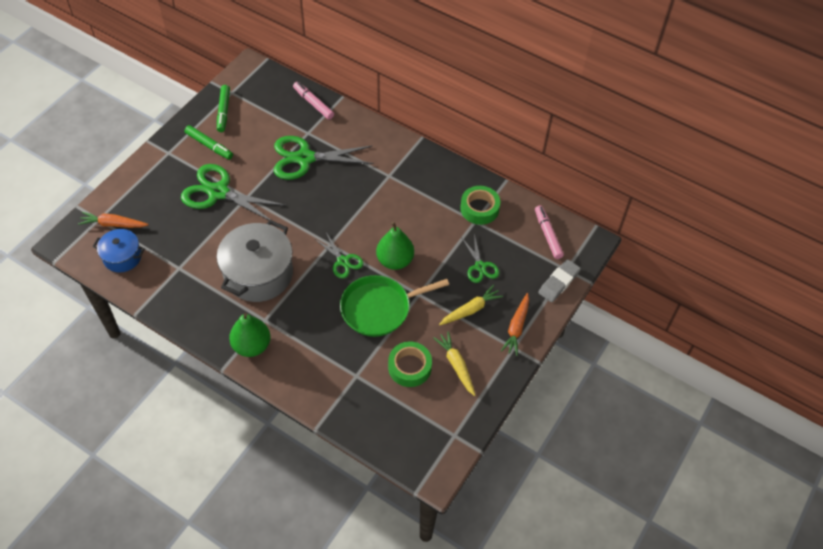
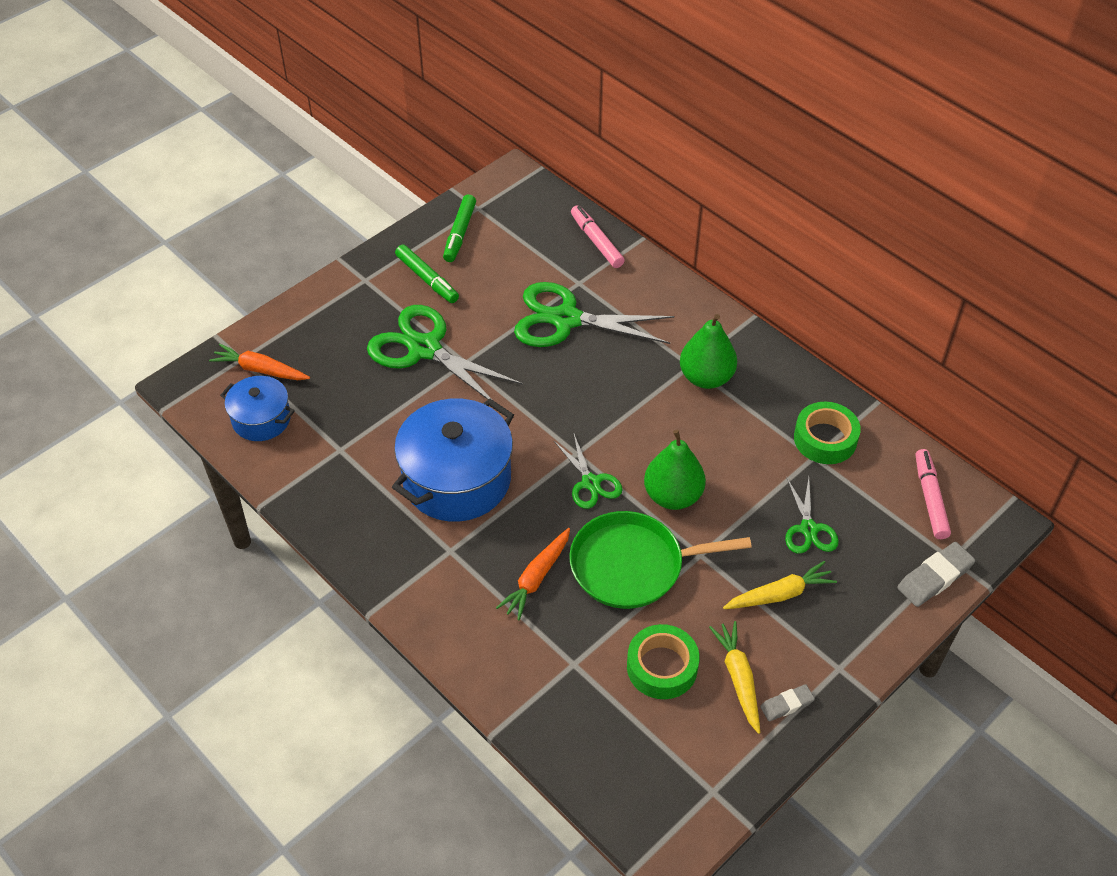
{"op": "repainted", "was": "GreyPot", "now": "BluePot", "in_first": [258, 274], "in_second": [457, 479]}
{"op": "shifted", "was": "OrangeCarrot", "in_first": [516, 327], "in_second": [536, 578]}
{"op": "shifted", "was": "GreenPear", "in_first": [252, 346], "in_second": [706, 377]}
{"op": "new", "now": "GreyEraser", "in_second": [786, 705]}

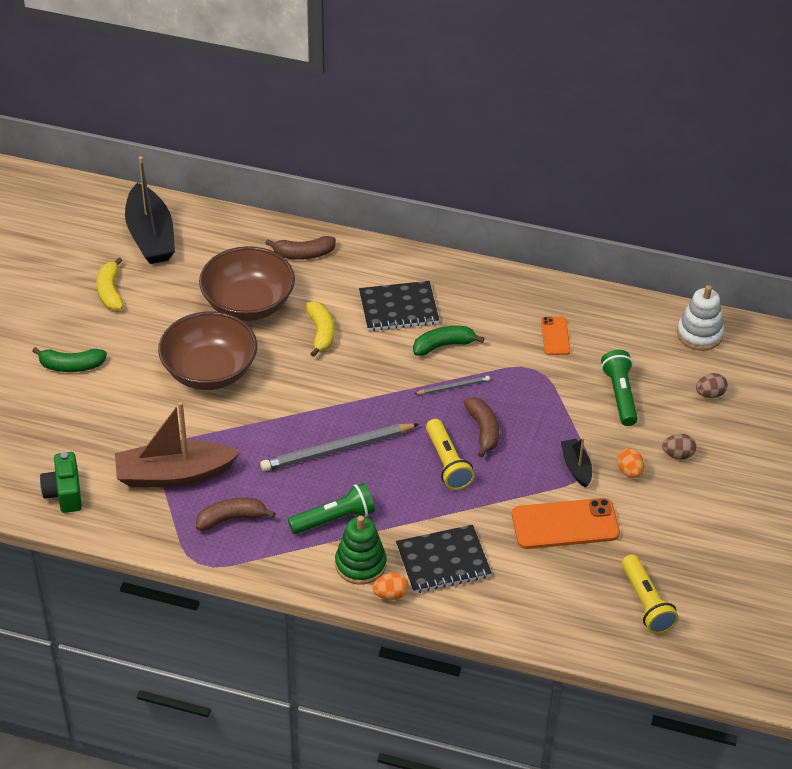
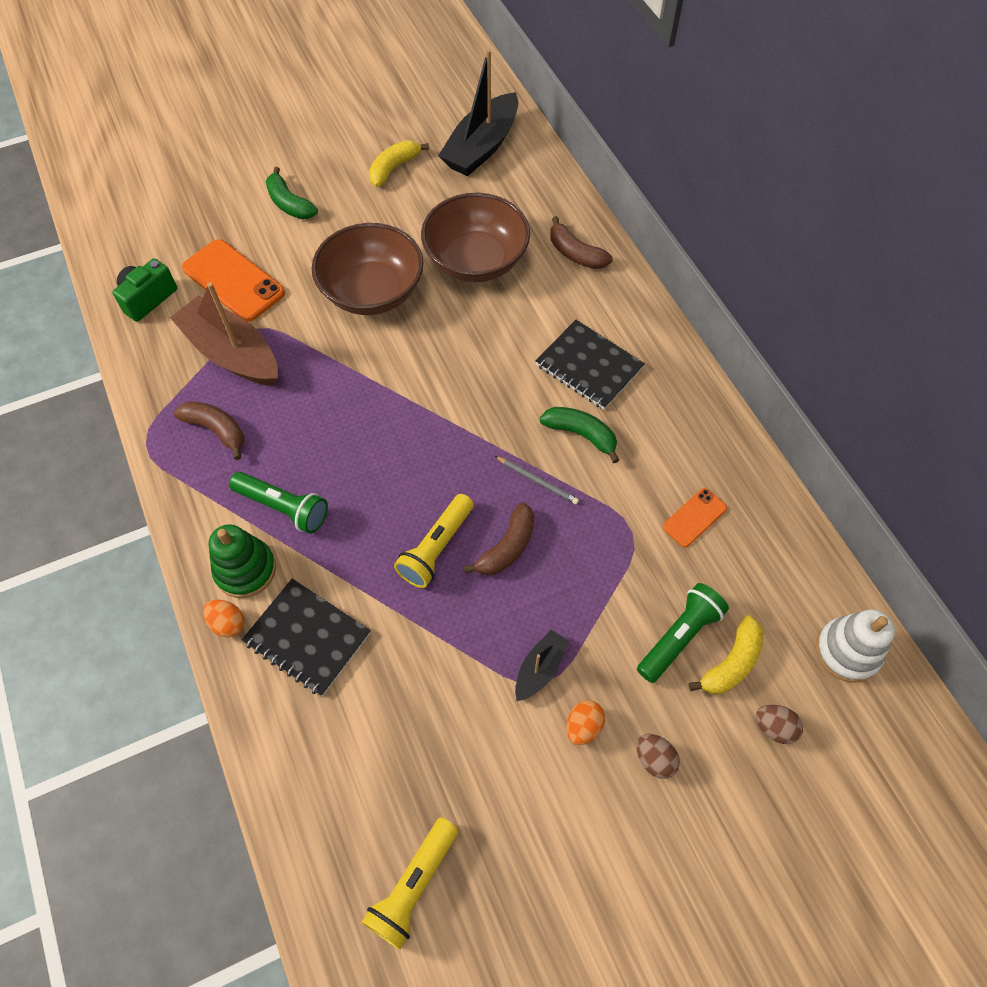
{"op": "shifted", "was": "YellowBanana", "in_first": [321, 333], "in_second": [731, 663]}
{"op": "gone", "was": "GreyPencil", "in_first": [337, 450]}
{"op": "shifted", "was": "OrangePhone", "in_first": [565, 524], "in_second": [233, 280]}

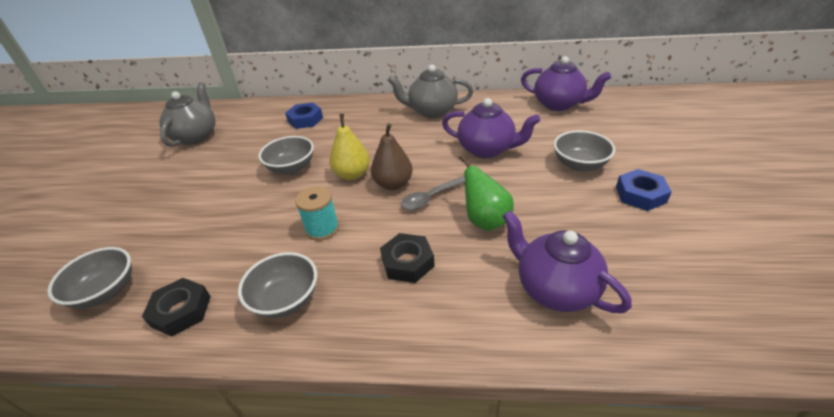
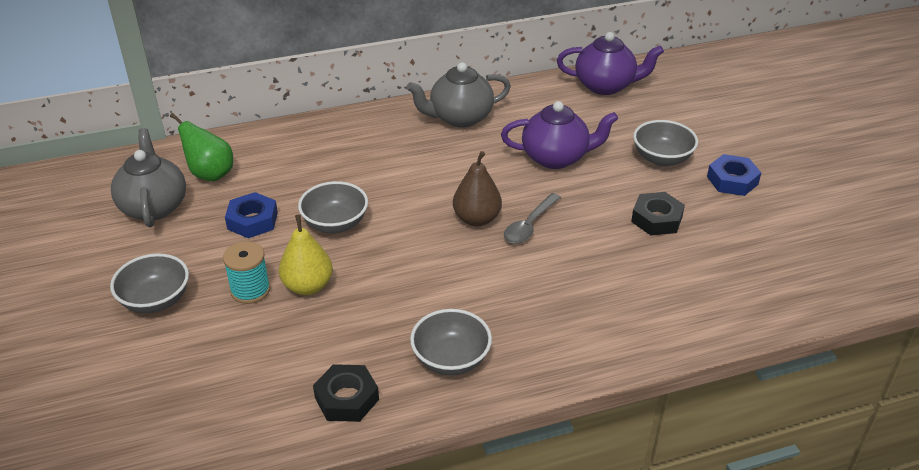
{"op": "shifted", "was": "BlueNut", "in_first": [305, 120], "in_second": [252, 220]}
{"op": "shifted", "was": "YellowPear", "in_first": [352, 175], "in_second": [308, 286]}
{"op": "shifted", "was": "GreenPear", "in_first": [485, 220], "in_second": [210, 174]}
{"op": "shifted", "was": "TurquoiseSpool", "in_first": [322, 229], "in_second": [250, 290]}
{"op": "gone", "was": "PurpleTeapot", "in_first": [555, 288]}
{"op": "shifted", "was": "BlackNut", "in_first": [407, 262], "in_second": [656, 219]}
{"op": "shifted", "was": "GreyBowl", "in_first": [106, 292], "in_second": [156, 300]}

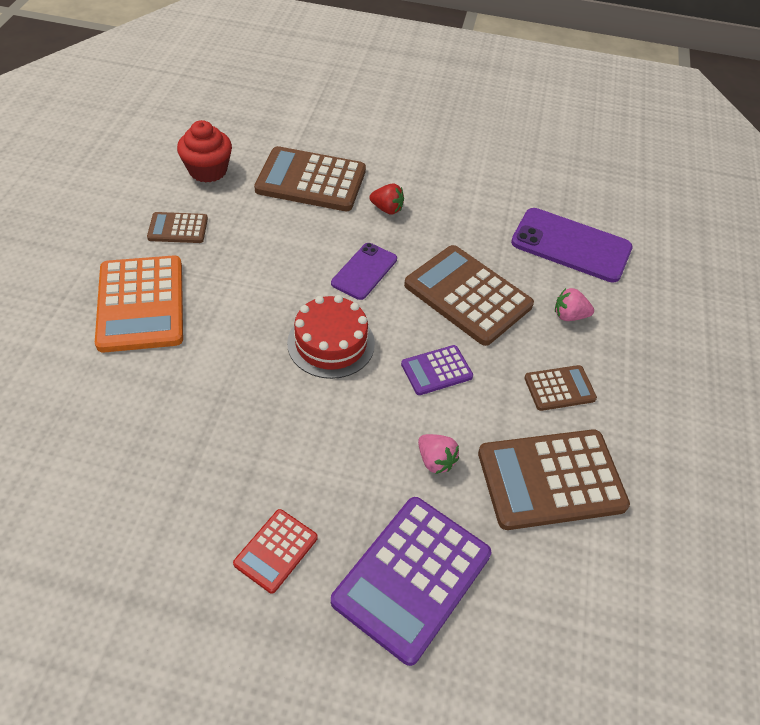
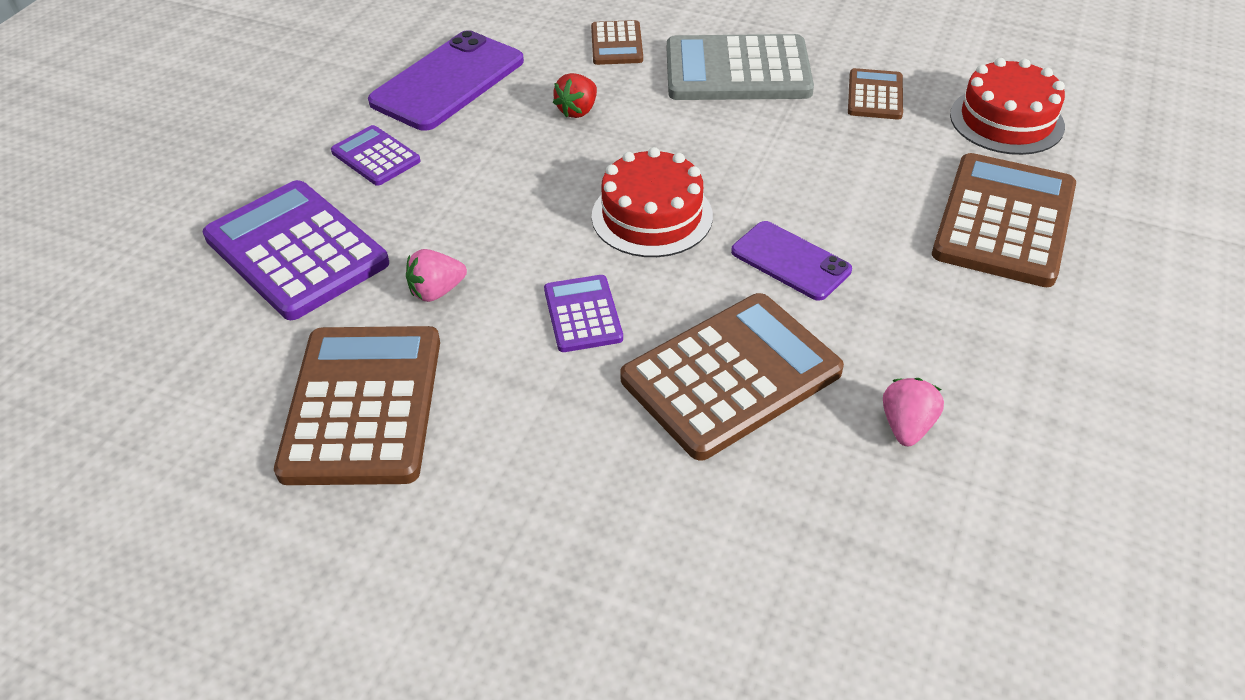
{"op": "swapped", "was": "RedCupcake", "now": "RedCake", "in_first": [208, 170], "in_second": [1006, 120]}
{"op": "shifted", "was": "RedStrawberry", "in_first": [387, 209], "in_second": [577, 111]}
{"op": "shifted", "was": "PurplePhone", "in_first": [571, 245], "in_second": [448, 81]}
{"op": "repainted", "was": "OrangeCalculator", "now": "GreyCalculator", "in_first": [141, 304], "in_second": [737, 70]}
{"op": "shifted", "was": "PinkStrawberry", "in_first": [569, 316], "in_second": [906, 426]}
{"op": "shifted", "was": "BrownCalculator", "in_first": [559, 388], "in_second": [616, 44]}
{"op": "repainted", "was": "RedCalculator", "now": "PurpleCalculator", "in_first": [276, 550], "in_second": [376, 156]}

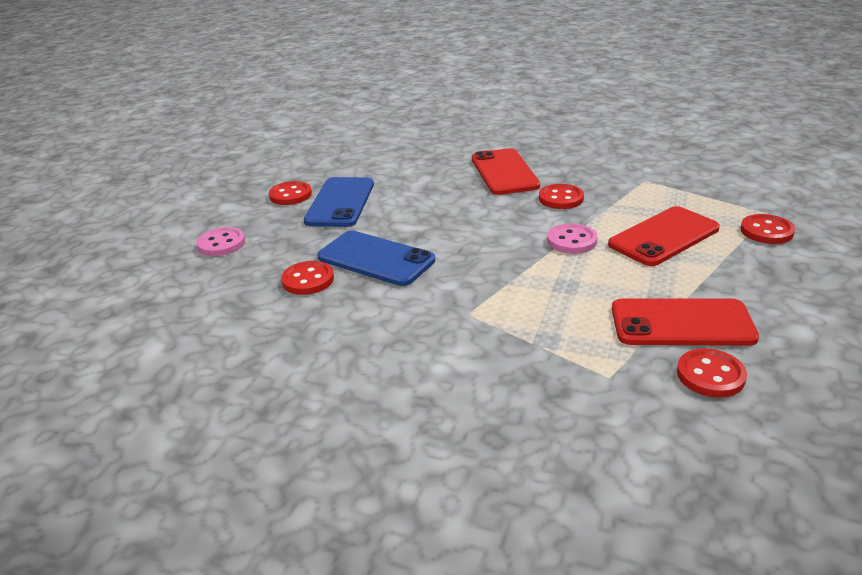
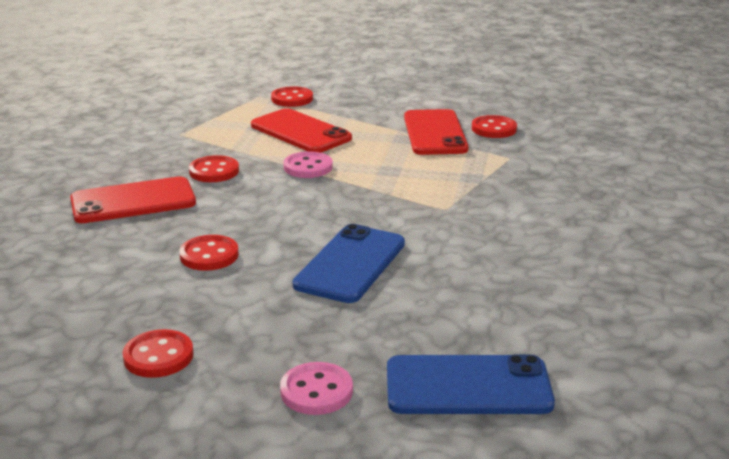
{"op": "shifted", "was": "BluePhone", "in_first": [340, 202], "in_second": [468, 386]}
{"op": "shifted", "was": "RedButton", "in_first": [308, 280], "in_second": [209, 255]}

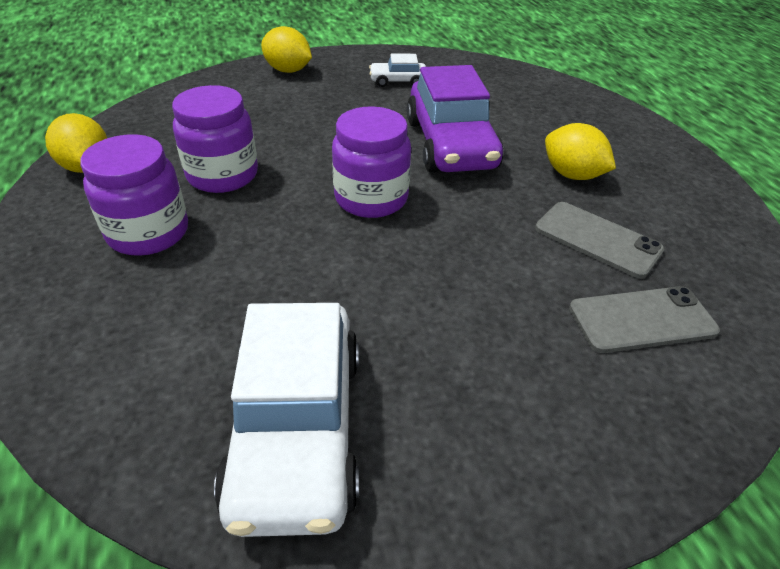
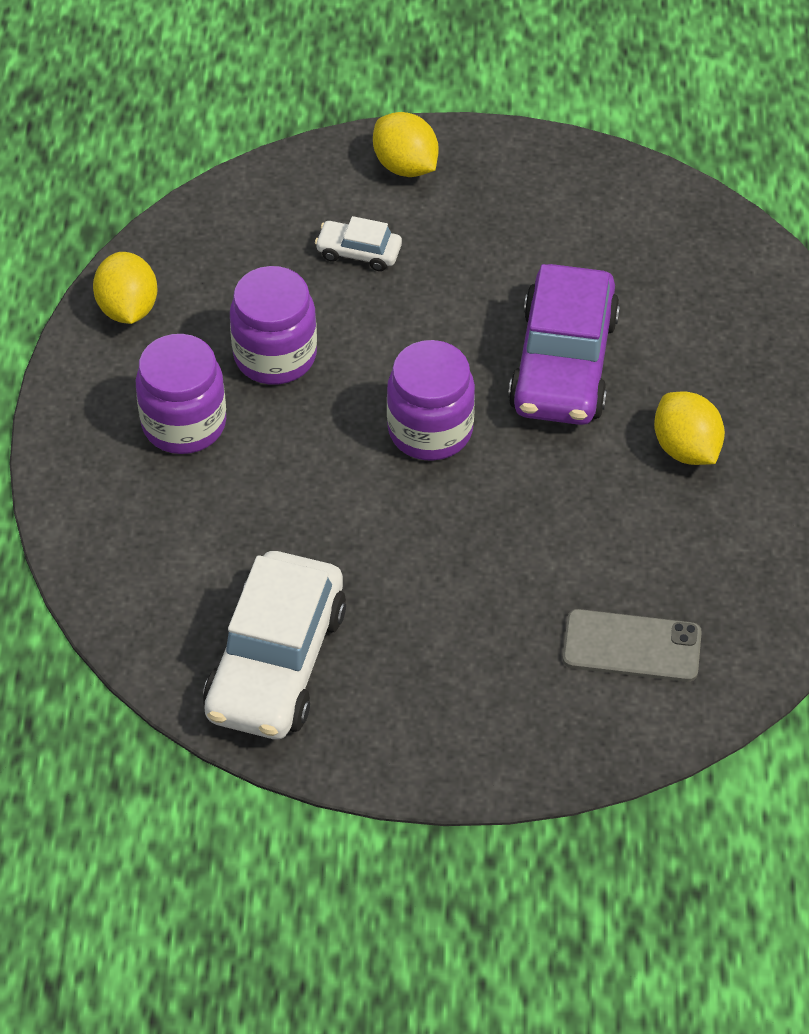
{"op": "shifted", "was": "WhiteCar", "in_first": [398, 81], "in_second": [359, 252]}
{"op": "gone", "was": "GreyPhone", "in_first": [597, 239]}

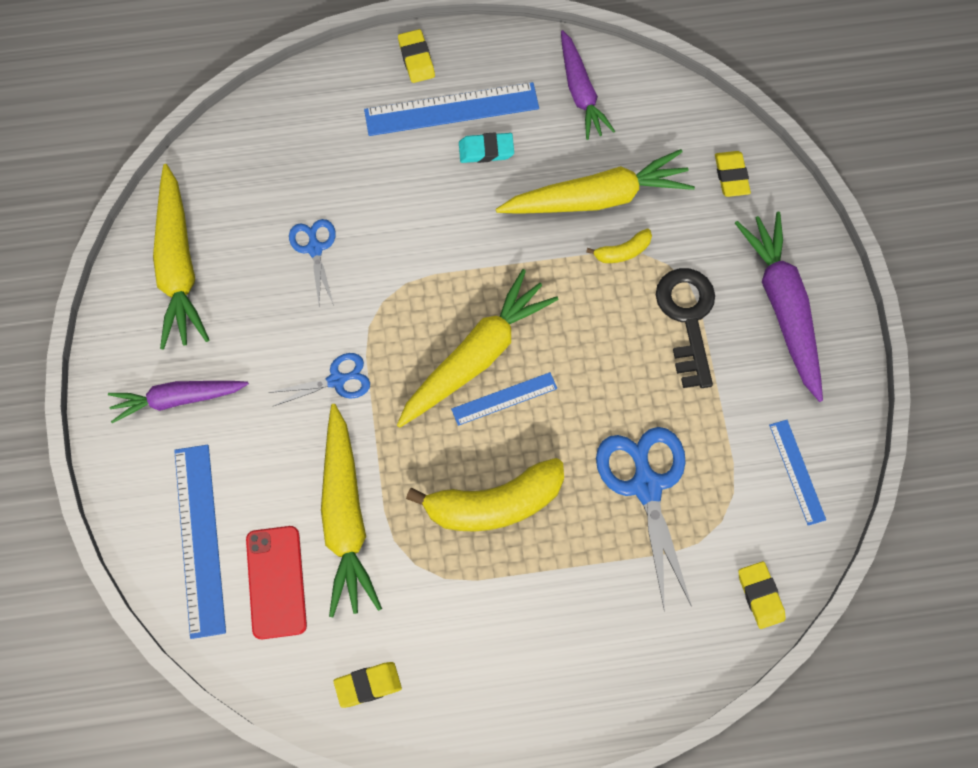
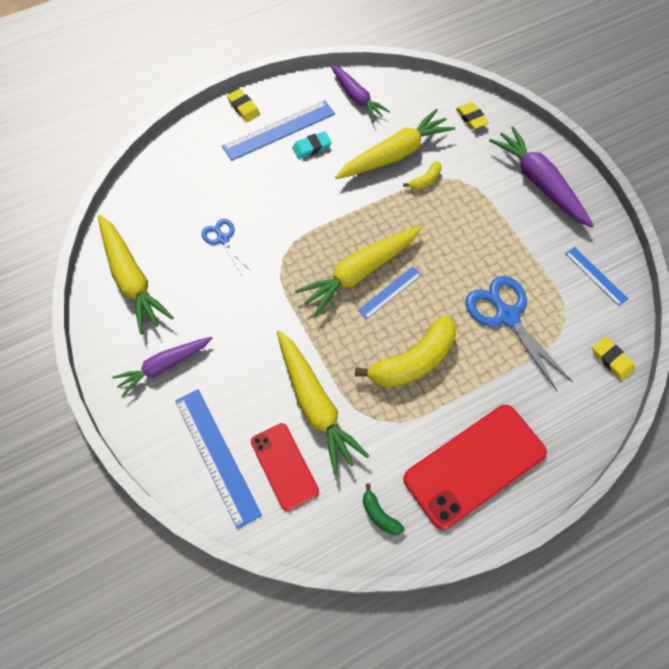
{"op": "gone", "was": "BlackKey", "in_first": [687, 318]}
{"op": "rotated", "was": "YellowCarrot", "in_first": [476, 357], "in_second": [360, 272], "clockwise": -150}
{"op": "gone", "was": "BlueScissors", "in_first": [336, 380]}
{"op": "swapped", "was": "YellowEraser", "now": "GreenBanana", "in_first": [368, 685], "in_second": [379, 514]}
{"op": "new", "now": "RedPhone", "in_second": [474, 465]}

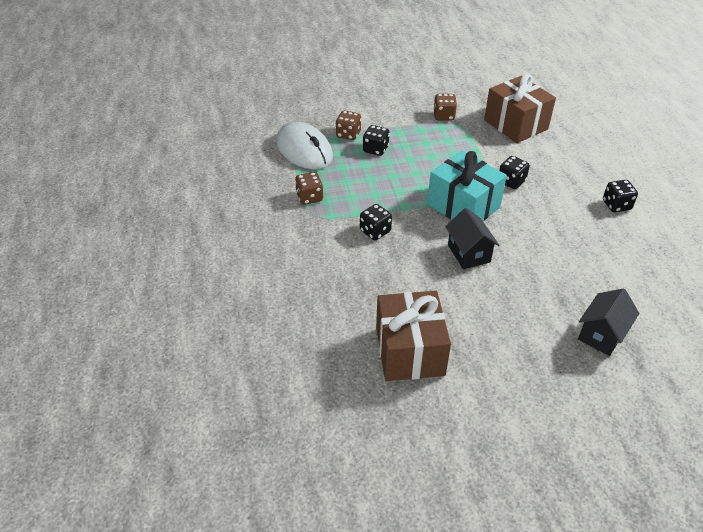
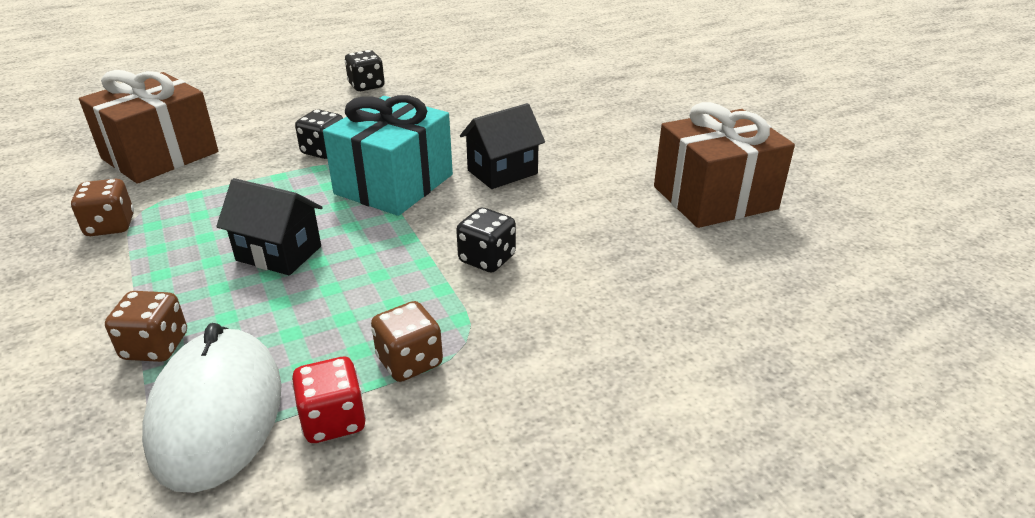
{"op": "rotated", "was": "WhiteMouse", "in_first": [304, 150], "in_second": [216, 412], "clockwise": -45}
{"op": "gone", "was": "BlackDice", "in_first": [375, 149]}
{"op": "shifted", "was": "BlackHouse", "in_first": [601, 335], "in_second": [279, 253]}
{"op": "new", "now": "RedDice", "in_second": [333, 420]}

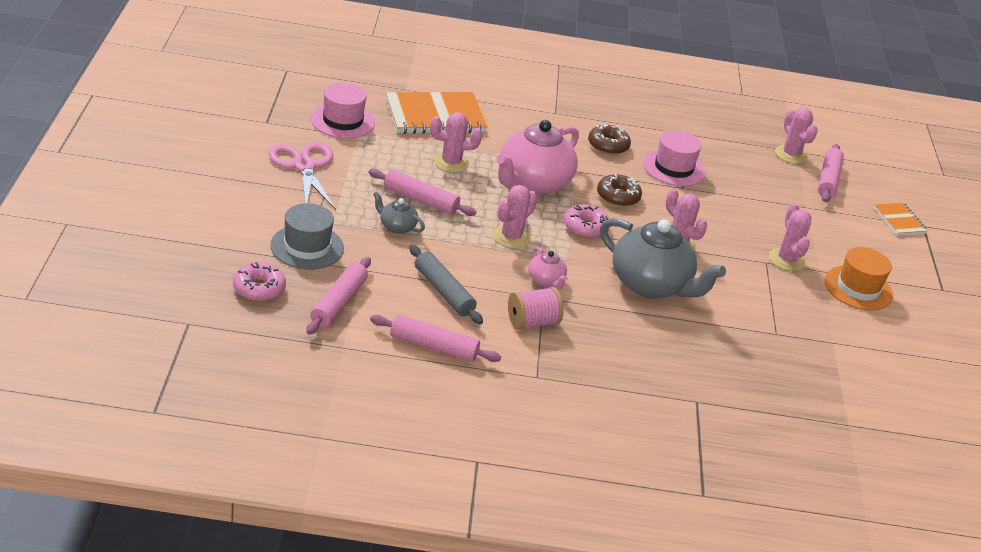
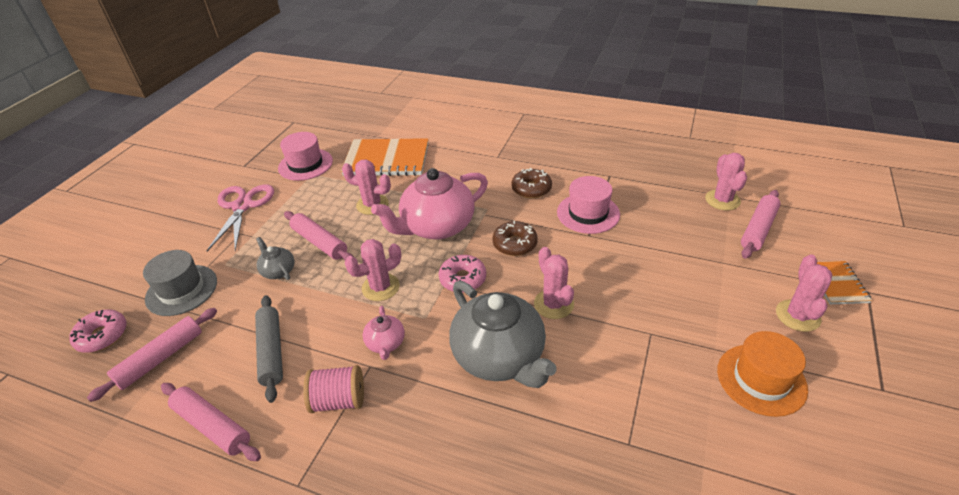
{"op": "shifted", "was": "PinkCactus", "in_first": [786, 260], "in_second": [797, 316]}

